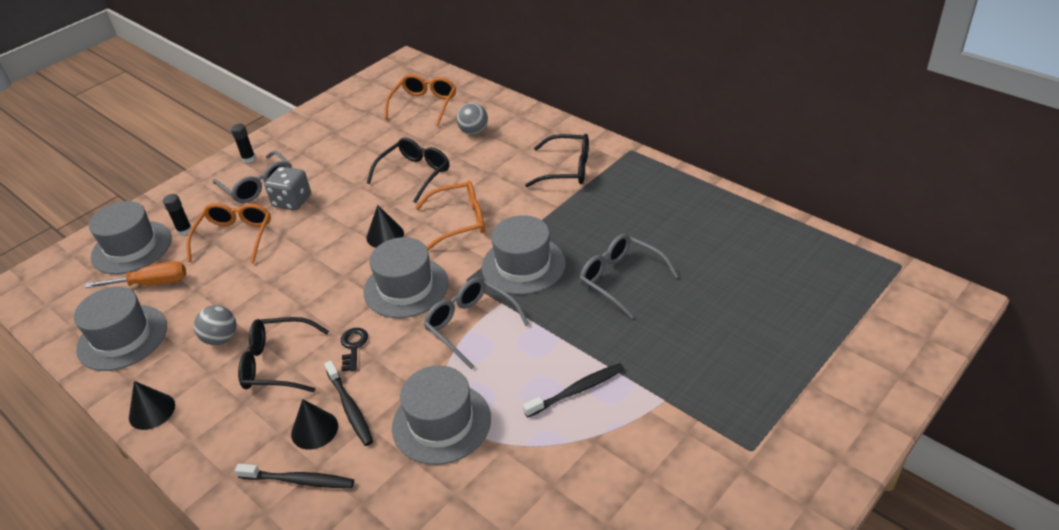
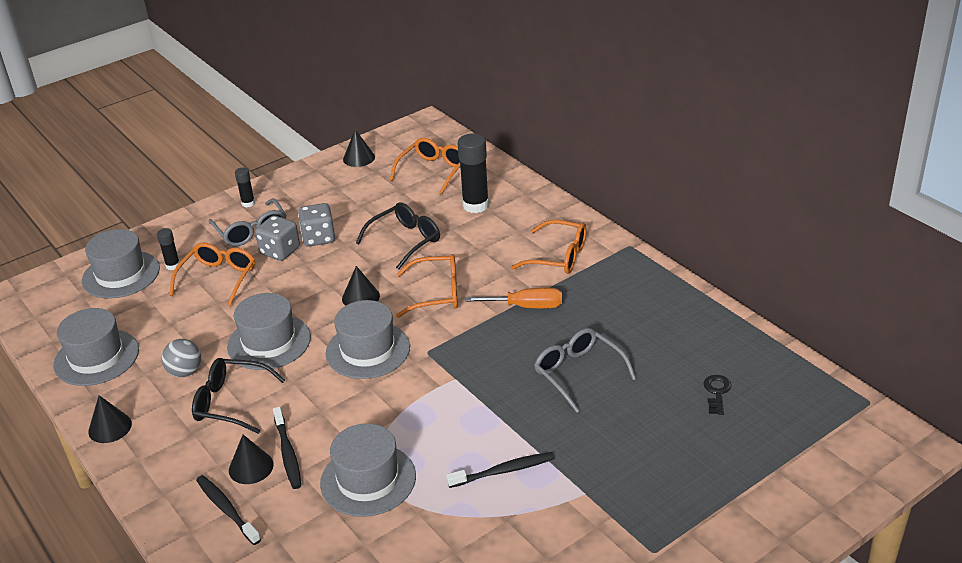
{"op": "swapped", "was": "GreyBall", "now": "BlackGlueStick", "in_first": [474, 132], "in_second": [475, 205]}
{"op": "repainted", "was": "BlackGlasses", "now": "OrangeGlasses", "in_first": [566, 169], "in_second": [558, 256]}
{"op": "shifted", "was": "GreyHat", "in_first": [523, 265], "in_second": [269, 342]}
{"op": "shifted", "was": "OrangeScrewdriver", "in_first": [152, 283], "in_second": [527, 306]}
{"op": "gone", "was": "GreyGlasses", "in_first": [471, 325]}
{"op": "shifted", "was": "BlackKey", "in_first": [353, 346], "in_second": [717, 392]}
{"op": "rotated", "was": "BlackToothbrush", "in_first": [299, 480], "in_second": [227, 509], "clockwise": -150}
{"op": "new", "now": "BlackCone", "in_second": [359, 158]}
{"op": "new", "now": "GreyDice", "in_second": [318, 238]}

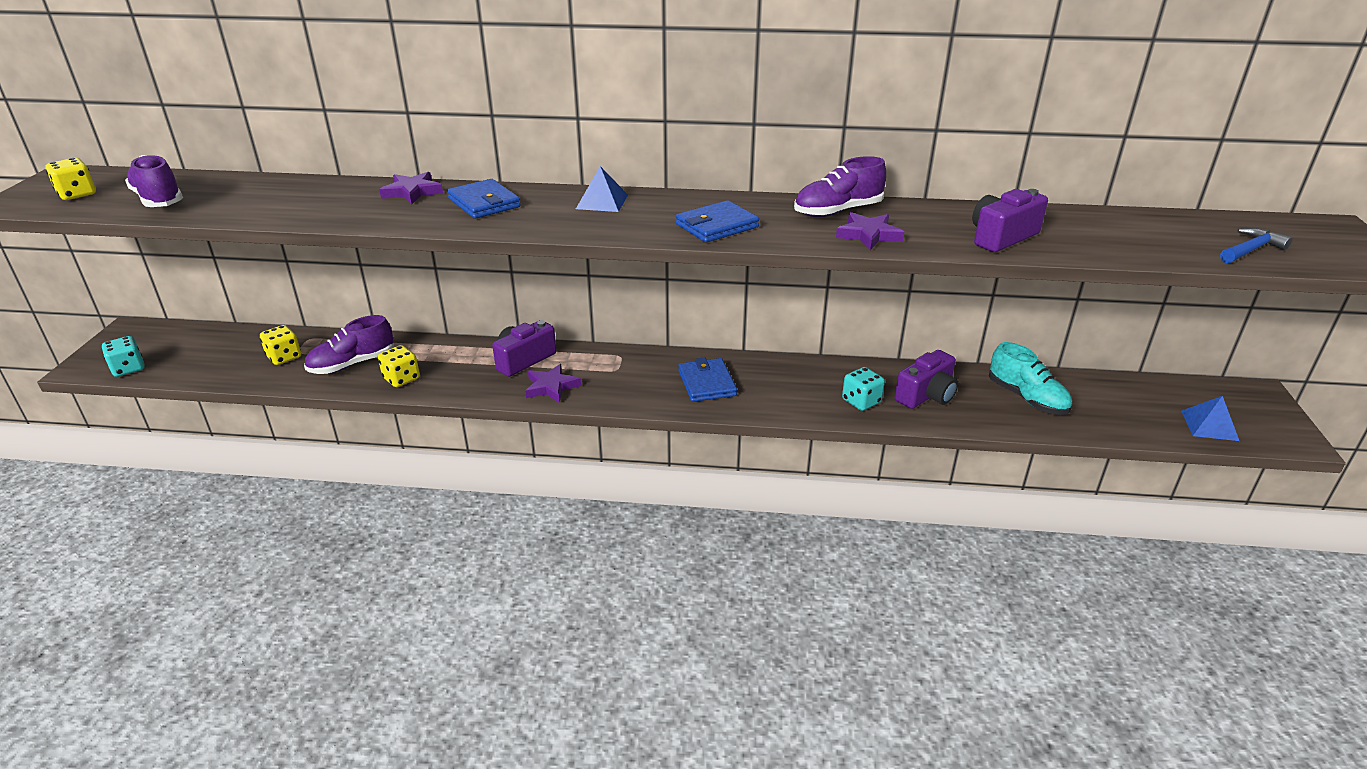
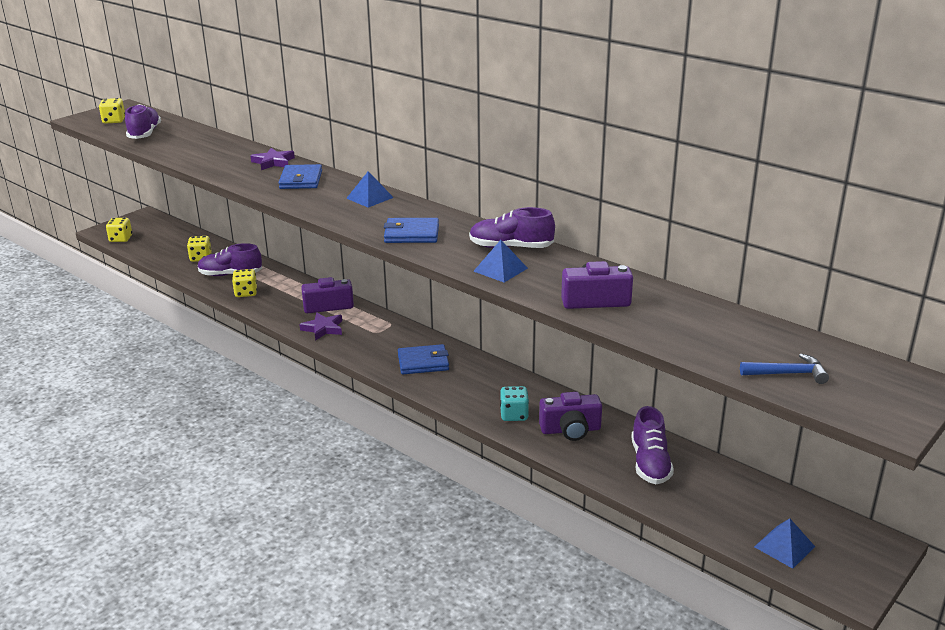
{"op": "swapped", "was": "PurpleStar", "now": "BluePyramid", "in_first": [868, 235], "in_second": [500, 269]}
{"op": "repainted", "was": "TurquoiseDice", "now": "YellowDice", "in_first": [128, 368], "in_second": [121, 239]}
{"op": "repainted", "was": "TurquoiseShoe", "now": "PurpleShoe", "in_first": [1027, 398], "in_second": [650, 463]}
{"op": "rotated", "was": "BlueWallet", "in_first": [707, 383], "in_second": [423, 362], "clockwise": 60}

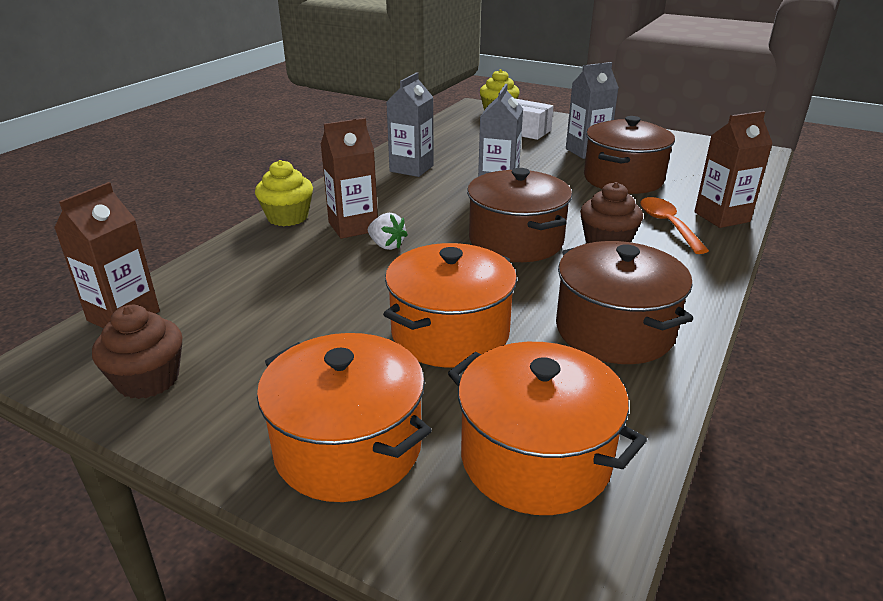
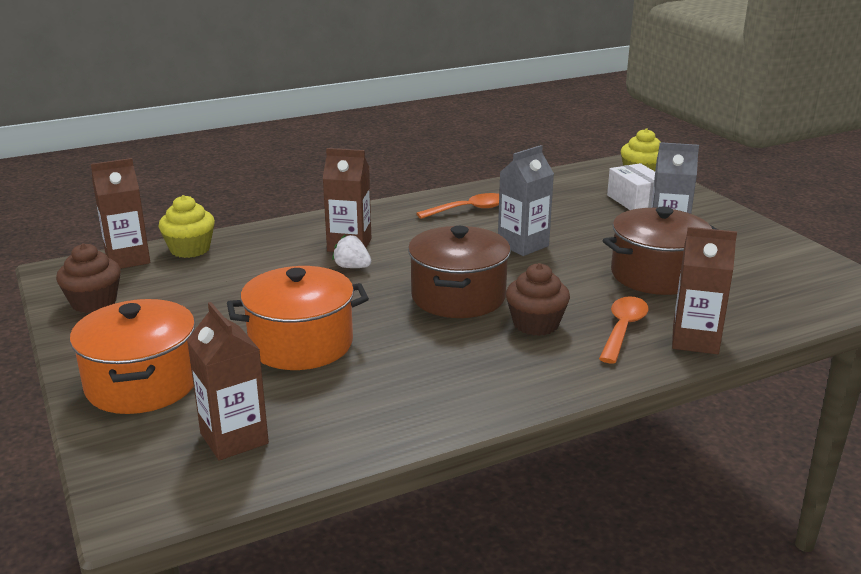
{"op": "swapped", "was": "GreyCarton", "now": "OrangeSpoon", "in_first": [411, 168], "in_second": [469, 209]}
{"op": "shifted", "was": "YellowCupcake", "in_first": [287, 217], "in_second": [190, 249]}
{"op": "rotated", "was": "WhiteStrawberry", "in_first": [386, 245], "in_second": [352, 267], "clockwise": 135}
{"op": "gone", "was": "BrownPot", "in_first": [614, 330]}
{"op": "swapped", "was": "OrangePot", "now": "BrownCarton", "in_first": [535, 458], "in_second": [234, 438]}

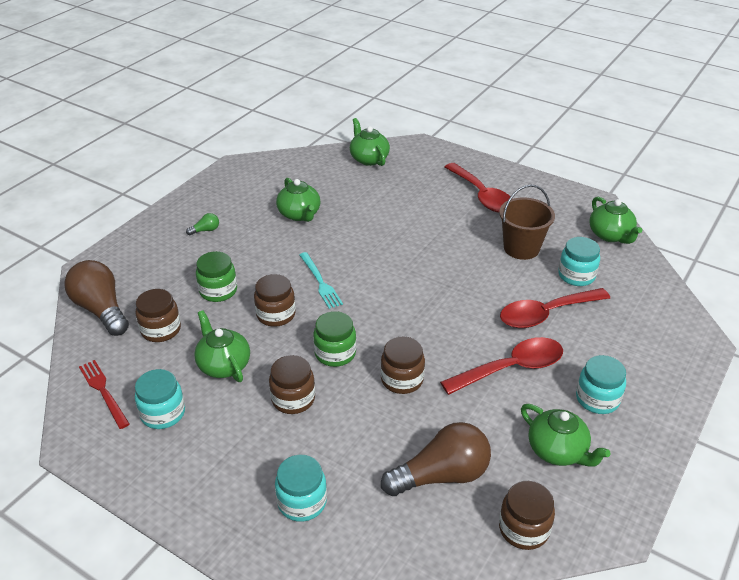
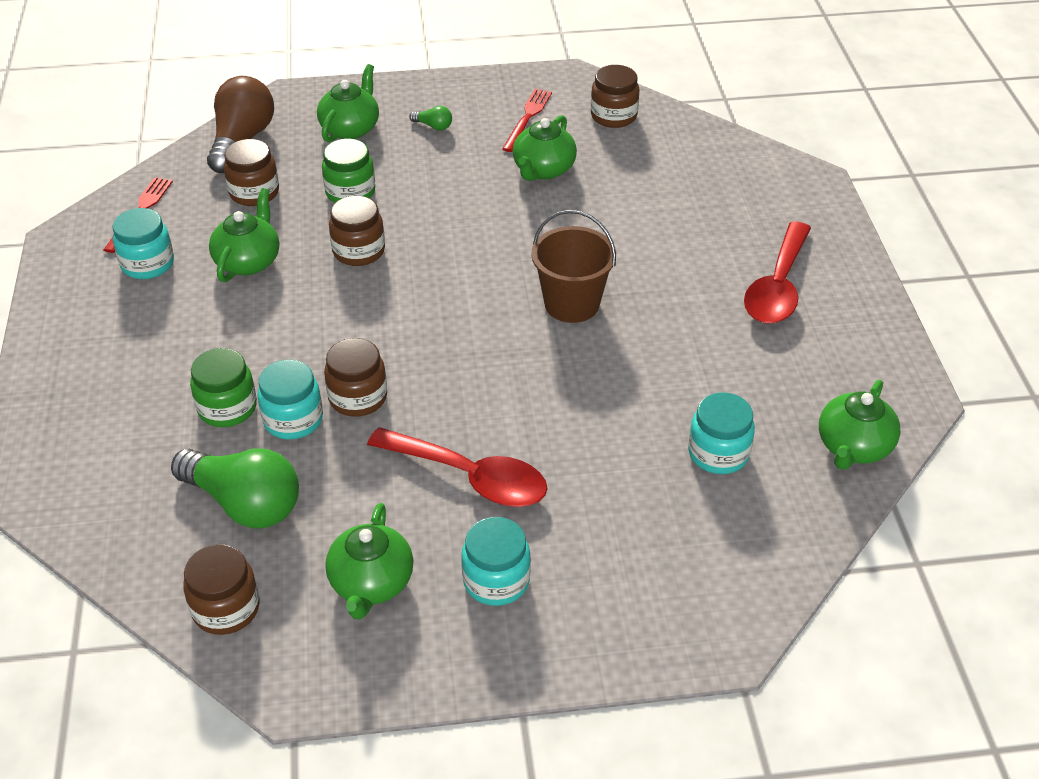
{"op": "shifted", "was": "GreenTeapot", "in_first": [368, 159], "in_second": [350, 128]}
{"op": "shifted", "was": "BrownBucket", "in_first": [521, 248], "in_second": [571, 304]}
{"op": "gone", "was": "TurquoiseFork", "in_first": [320, 282]}
{"op": "gone", "was": "RedSpoon", "in_first": [546, 314]}
{"op": "shifted", "was": "GreenJar", "in_first": [335, 353], "in_second": [227, 408]}
{"op": "shifted", "was": "BrownJar", "in_first": [293, 399], "in_second": [613, 116]}
{"op": "repainted", "was": "BrownLightBulb", "now": "GreenLightBulb", "in_first": [441, 475], "in_second": [244, 503]}
{"op": "shifted", "was": "TurquoiseJar", "in_first": [302, 502], "in_second": [293, 420]}
{"op": "new", "now": "RedFork", "in_second": [527, 118]}

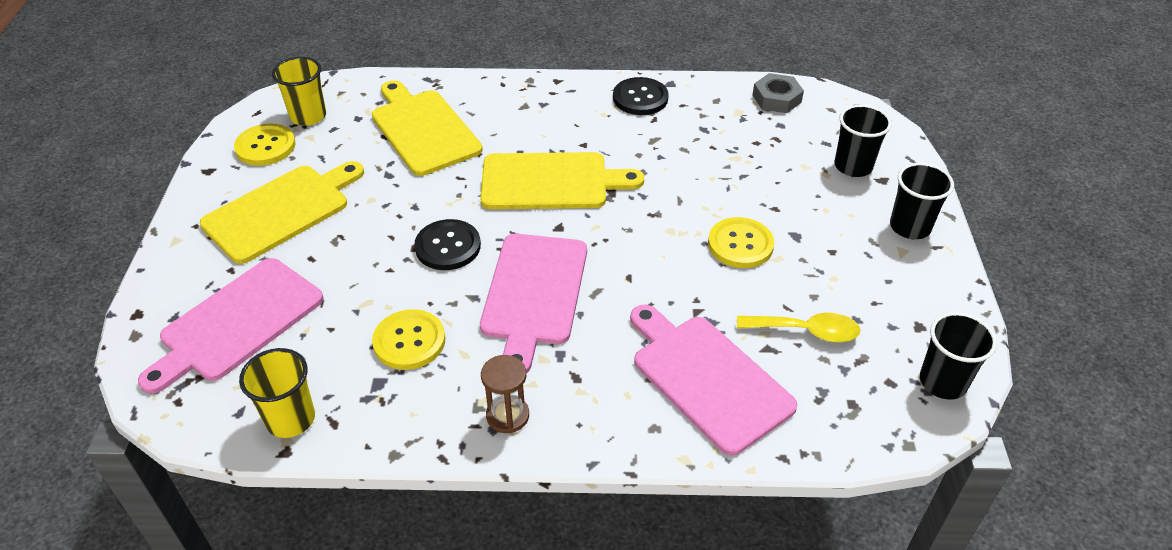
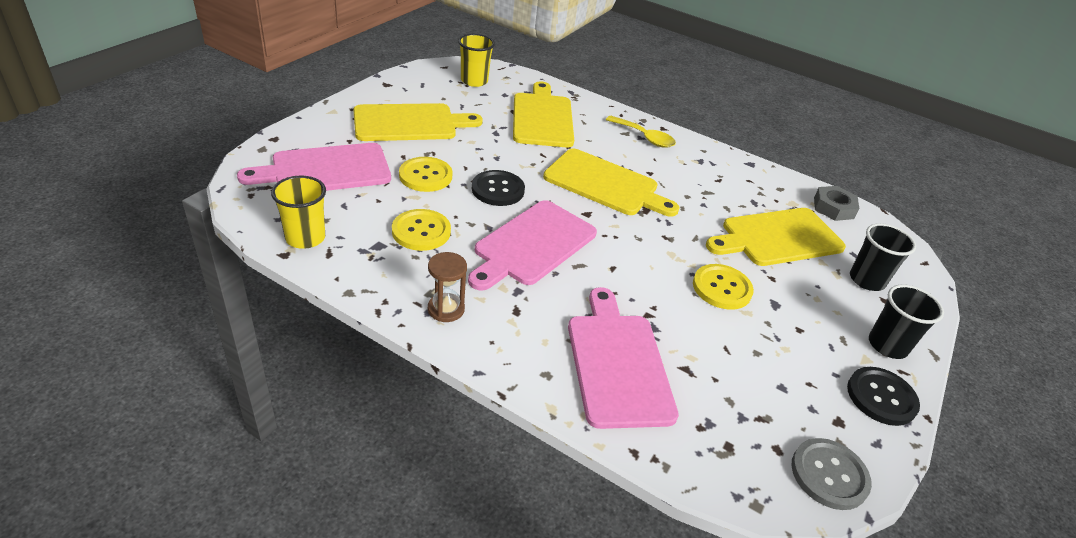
{"op": "shifted", "was": "BlackButton", "in_first": [640, 98], "in_second": [881, 397]}
{"op": "shifted", "was": "YellowButton", "in_first": [265, 146], "in_second": [425, 176]}
{"op": "swapped", "was": "BlackCup", "now": "GreyButton", "in_first": [943, 382], "in_second": [829, 475]}
{"op": "shifted", "was": "YellowSpoon", "in_first": [806, 331], "in_second": [644, 137]}
{"op": "new", "now": "YellowCuttingBoard", "in_second": [778, 238]}

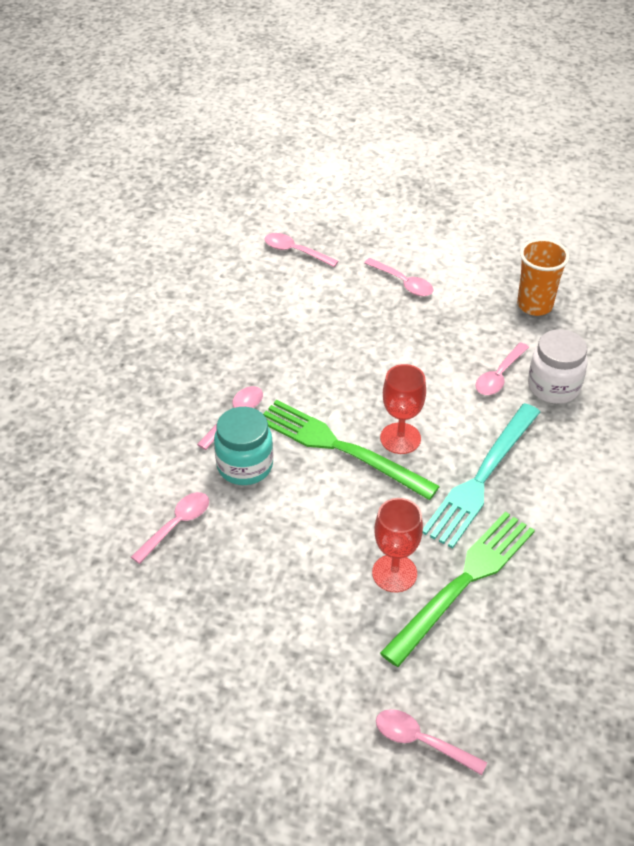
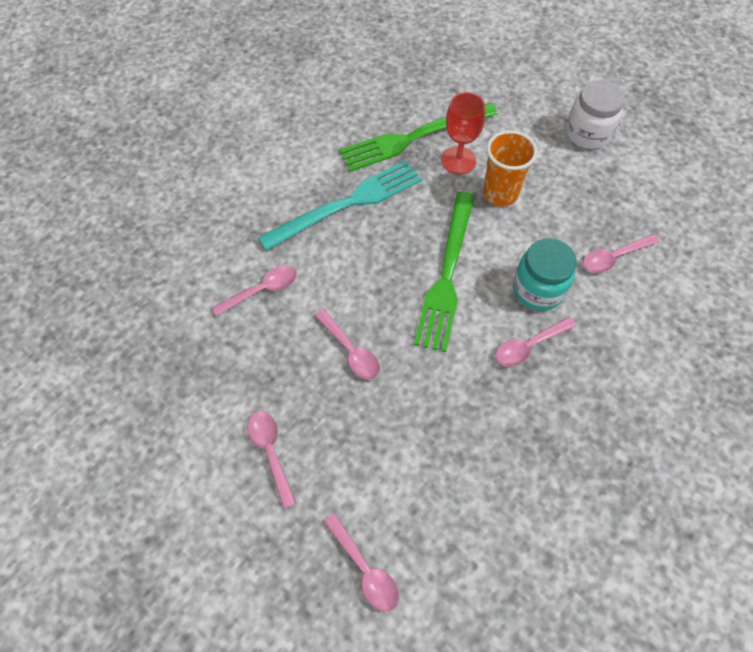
{"op": "shifted", "was": "OrangeCup", "in_first": [534, 305], "in_second": [500, 194]}
{"op": "shifted", "was": "WhiteJar", "in_first": [553, 387], "in_second": [588, 133]}
{"op": "gone", "was": "RedGoblet", "in_first": [400, 438]}
{"op": "rotated", "was": "GreenFork", "in_first": [340, 448], "in_second": [446, 274], "clockwise": 45}
{"op": "shifted", "was": "PinkSpoon", "in_first": [421, 741], "in_second": [351, 351]}

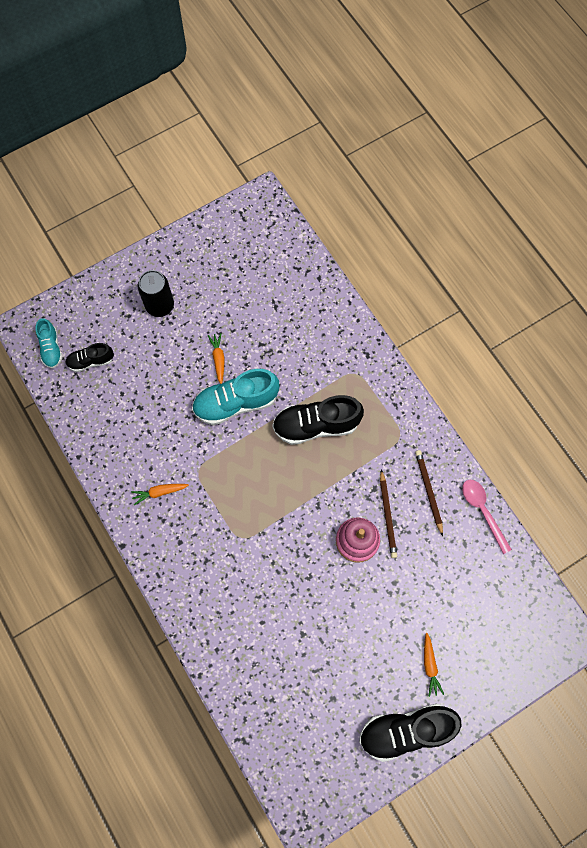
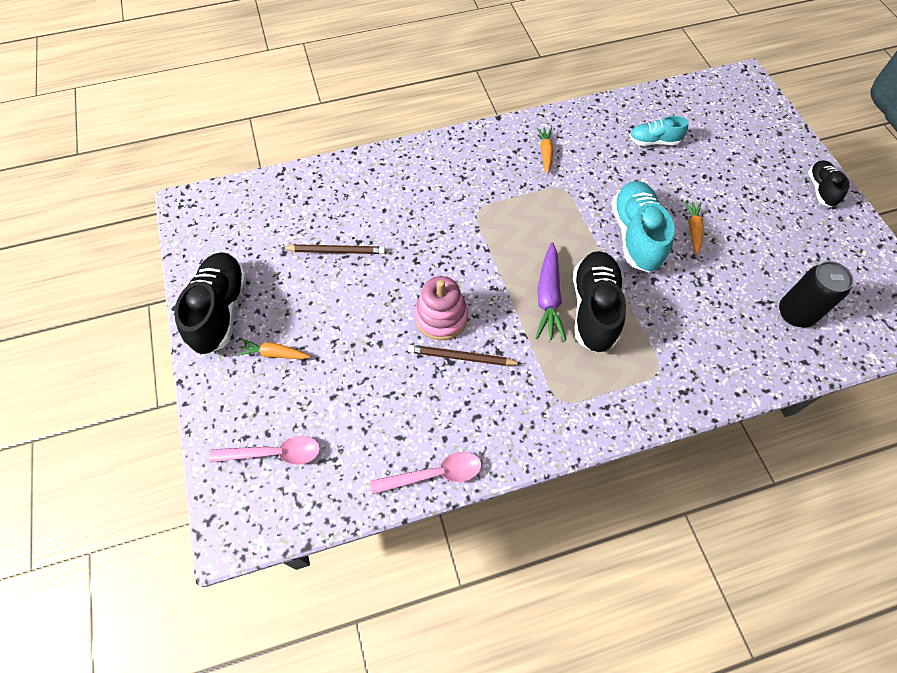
{"op": "shifted", "was": "BlackCan", "in_first": [160, 305], "in_second": [795, 313]}
{"op": "shifted", "was": "TurquoiseShoe", "in_first": [51, 348], "in_second": [653, 141]}
{"op": "rotated", "was": "OrangeCarrot", "in_first": [218, 359], "in_second": [693, 230], "clockwise": -90}
{"op": "shifted", "was": "BlackShoe", "in_first": [91, 361], "in_second": [820, 189]}
{"op": "shifted", "was": "BrownPencil", "in_first": [429, 491], "in_second": [336, 251]}
{"op": "new", "now": "PurpleCarrot", "in_second": [548, 297]}
{"op": "new", "now": "PinkSpoon", "in_second": [274, 453]}

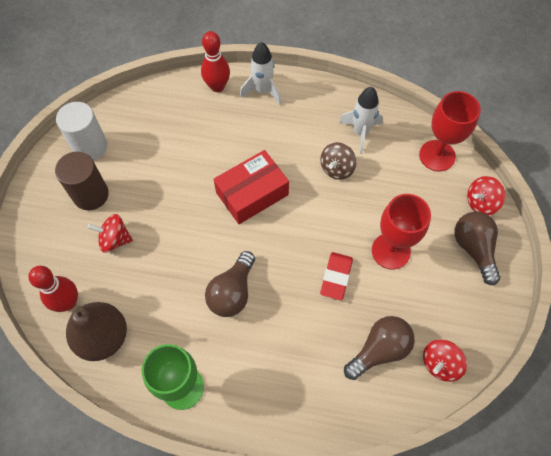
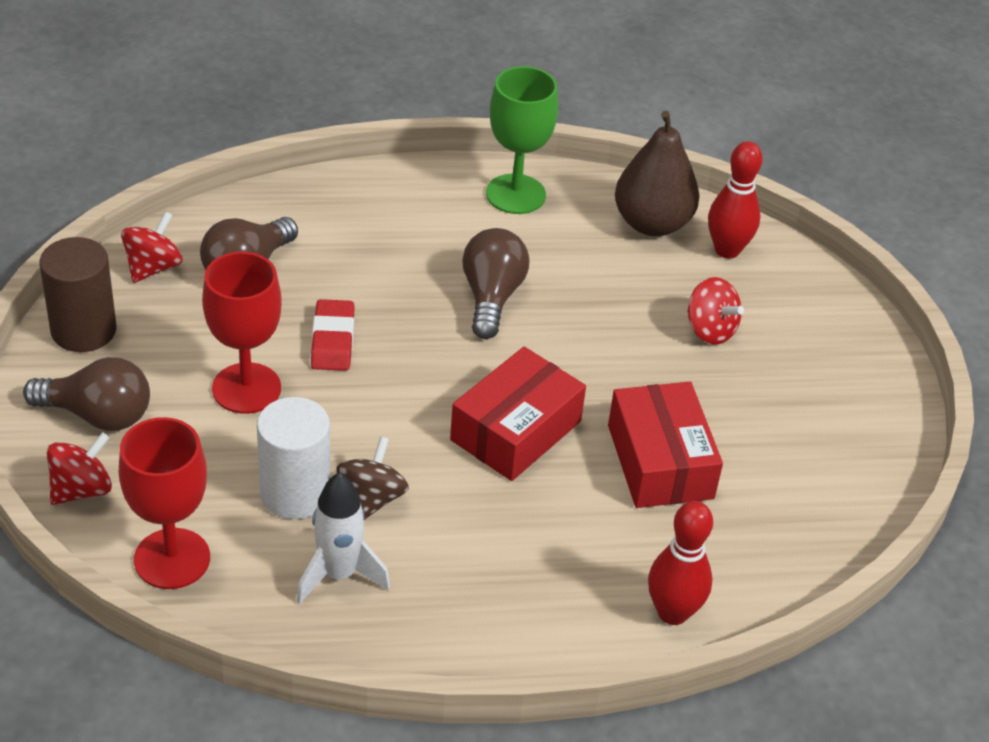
{"op": "gone", "was": "WhiteRocket", "in_first": [262, 91]}
{"op": "shifted", "was": "WhiteCylinder", "in_first": [90, 146], "in_second": [295, 493]}
{"op": "shifted", "was": "BrownCylinder", "in_first": [91, 195], "in_second": [83, 330]}
{"op": "rotated", "was": "BrownLightBulb", "in_first": [473, 249], "in_second": [98, 415], "clockwise": -45}
{"op": "rotated", "was": "RedSpinningTop", "in_first": [115, 239], "in_second": [710, 330], "clockwise": 60}
{"op": "new", "now": "RedBox", "in_second": [660, 462]}

